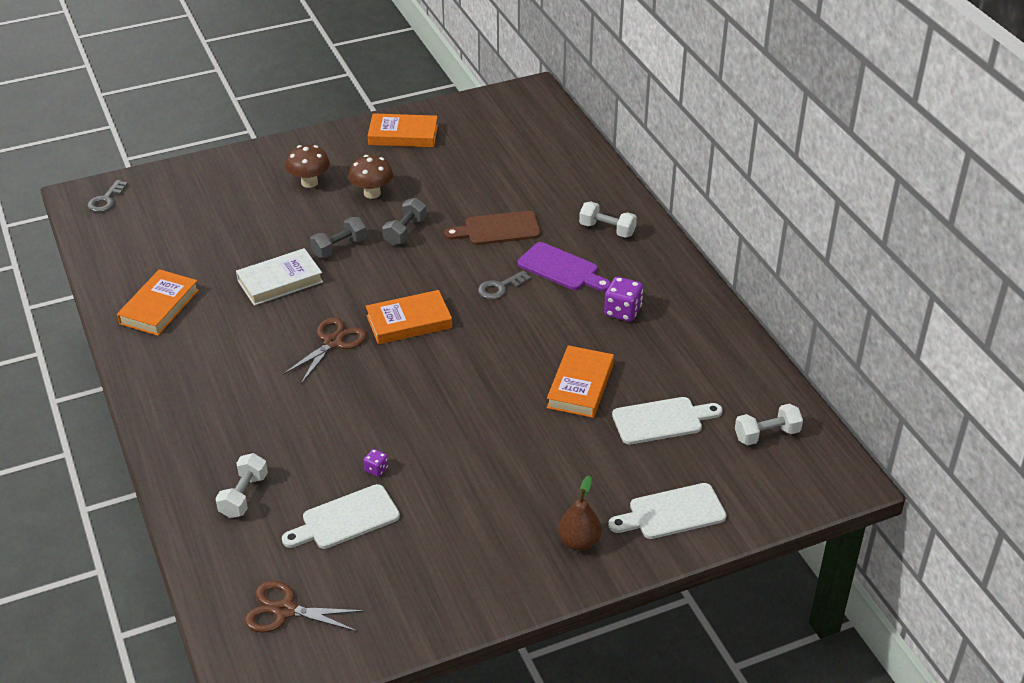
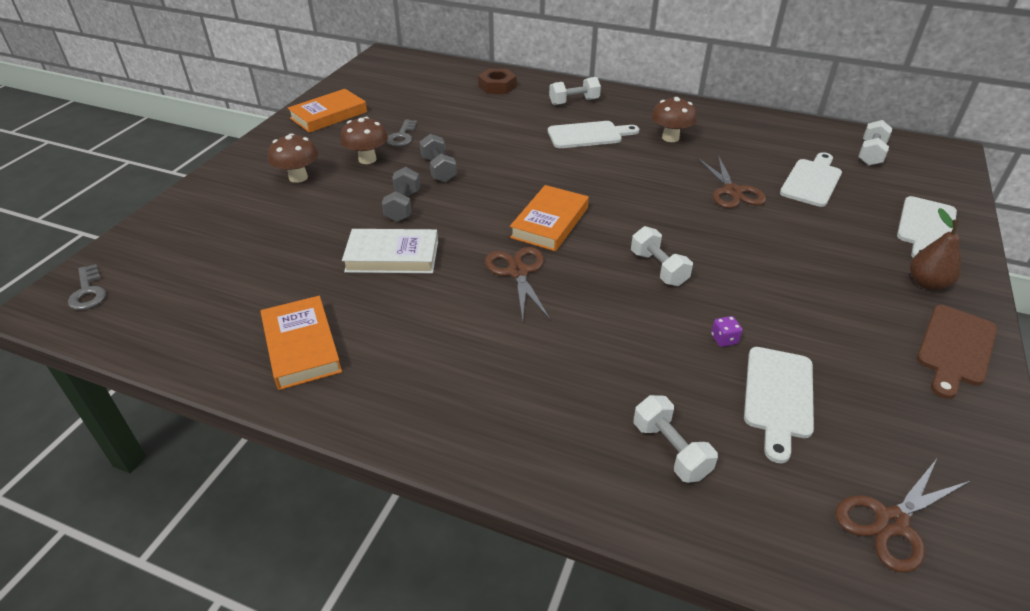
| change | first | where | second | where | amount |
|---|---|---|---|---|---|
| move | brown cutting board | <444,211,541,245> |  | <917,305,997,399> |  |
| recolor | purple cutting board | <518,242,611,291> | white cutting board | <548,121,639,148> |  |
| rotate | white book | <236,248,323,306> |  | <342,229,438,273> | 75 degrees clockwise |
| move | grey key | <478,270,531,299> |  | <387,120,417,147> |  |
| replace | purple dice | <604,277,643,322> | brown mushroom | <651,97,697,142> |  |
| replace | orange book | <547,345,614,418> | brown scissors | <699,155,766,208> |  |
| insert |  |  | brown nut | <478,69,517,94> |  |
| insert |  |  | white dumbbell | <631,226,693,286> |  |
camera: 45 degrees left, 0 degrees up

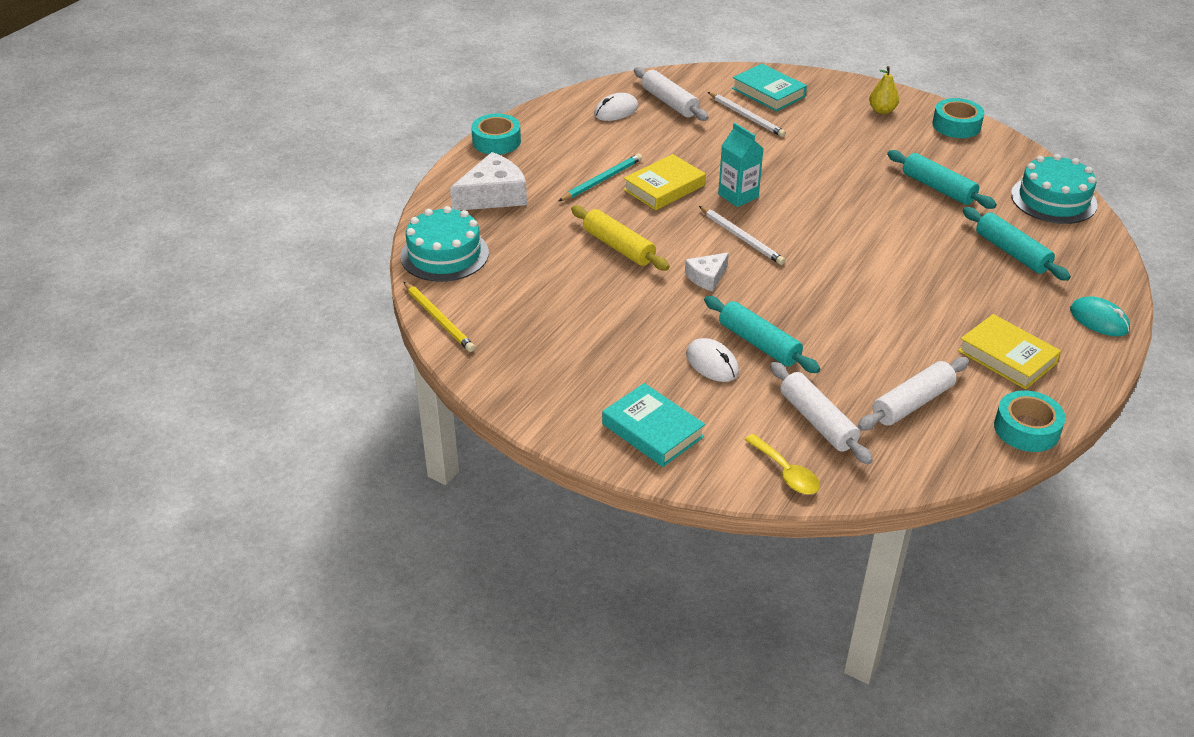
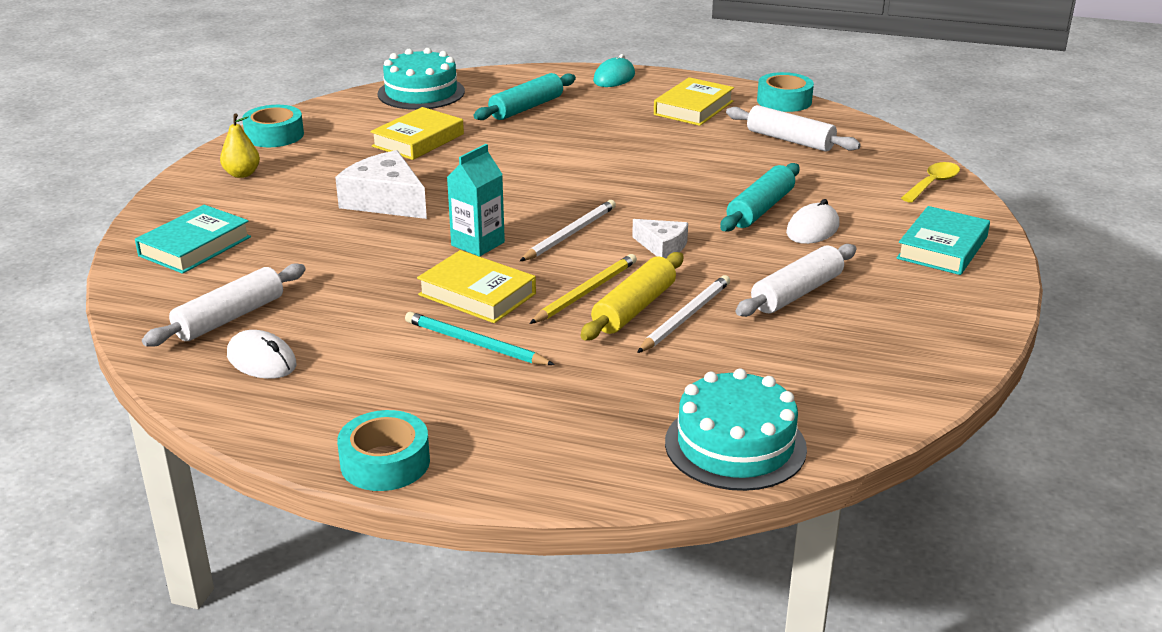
| change | first | where | second | where | amount |
|---|---|---|---|---|---|
| move | white pencil | <708,92,786,137> |  | <637,275,730,353> |  |
| replace | turquoise rolling pin | <887,150,997,209> | yellow book | <370,107,464,160> |  |
| move | white cheese | <450,152,527,210> |  | <335,150,427,219> |  |
| move | yellow pencil | <404,282,475,352> |  | <530,254,637,324> |  |
| move | white rolling pin | <770,362,873,464> |  | <736,244,857,317> |  |
camera: 105 degrees left, 10 degrees down

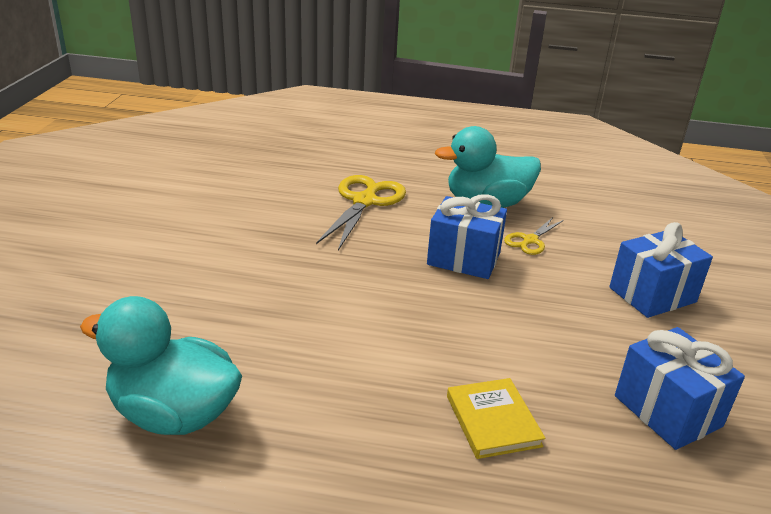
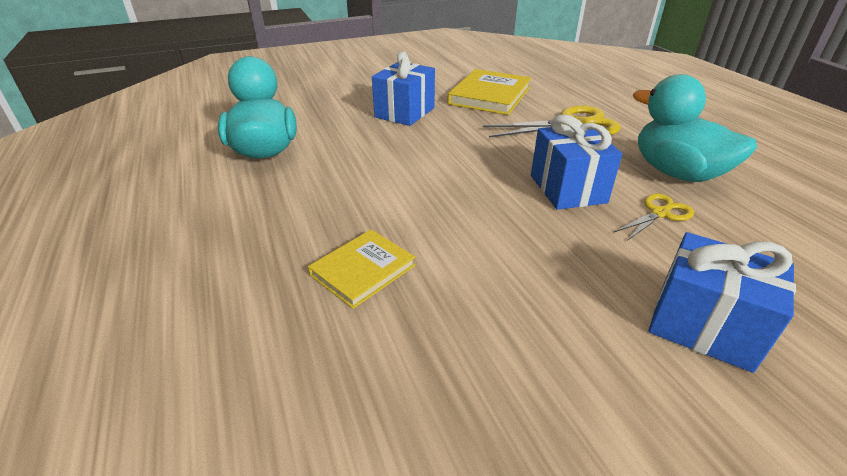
| change | first | where | second | where | amount |
|---|---|---|---|---|---|
| rotate | yellow scissors | <504,217,564,255> |  | <614,193,694,241> | 135 degrees clockwise |
| move | blue gift | <615,327,745,450> |  | <372,52,435,126> |  |
| insert |  |  | yellow book | <447,69,531,115> |  |
camera: 60 degrees right, 5 degrees up

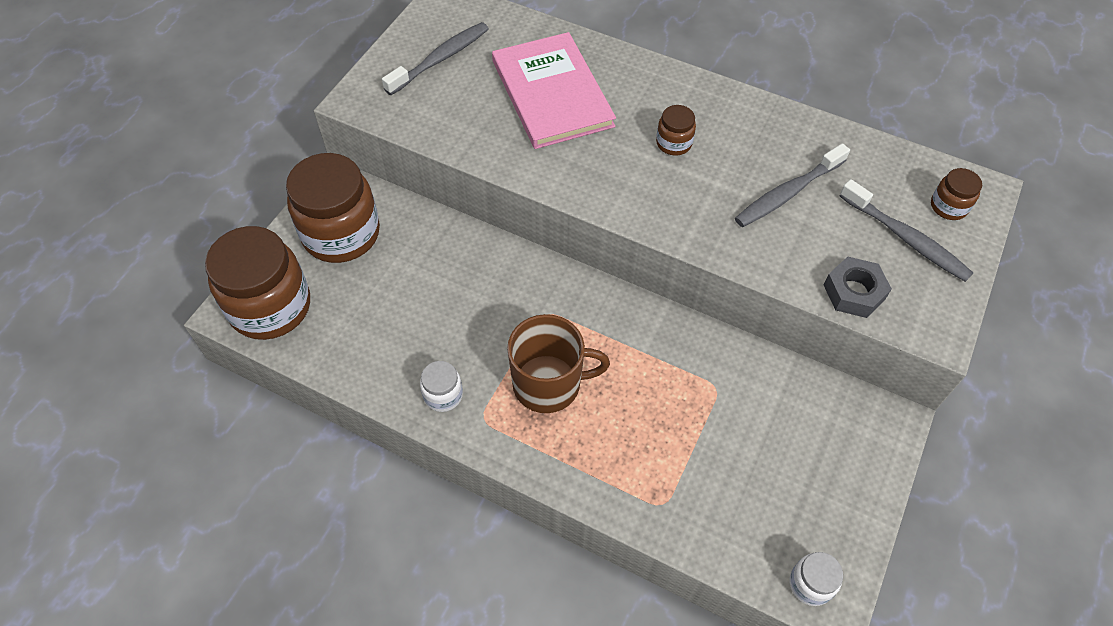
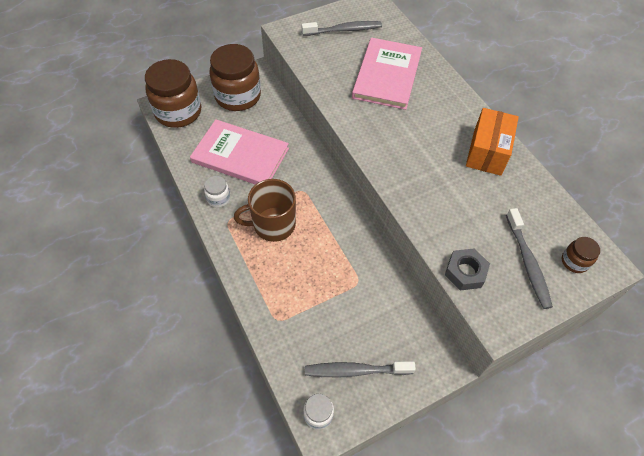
| change | first | where | second | where | amount |
|---|---|---|---|---|---|
| delete | brown jar | <656,105,696,156> |  |  |  |
| move | grey toothbrush | <735,143,850,227> |  | <305,361,416,377> |  |
| rotate | brown mug | <507,314,610,413> |  | <234,179,296,242> | 135 degrees clockwise |
| insert |  |  | orange box | <466,108,519,176> |  |
| insert |  |  | pink book | <190,119,289,185> |  |
camera: 35 degrees right, 0 degrees up

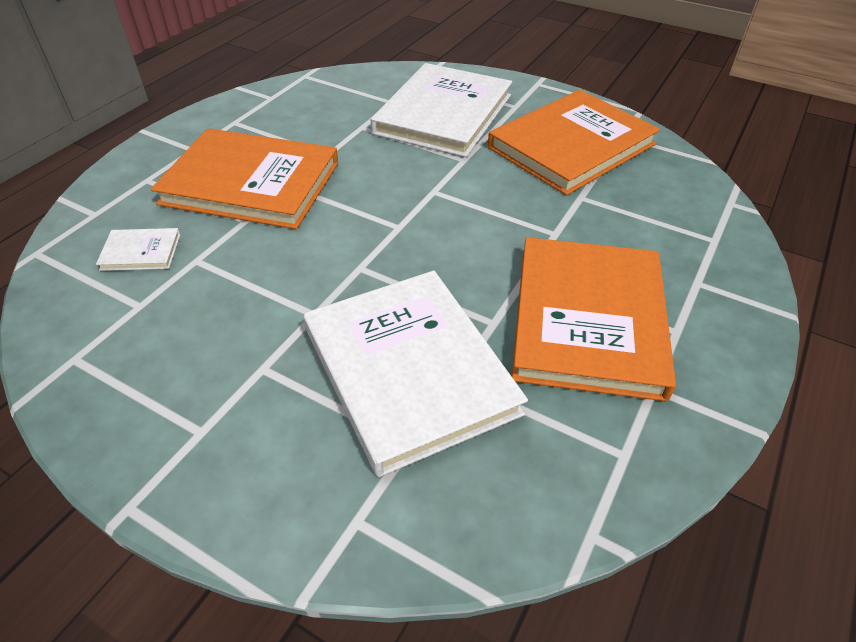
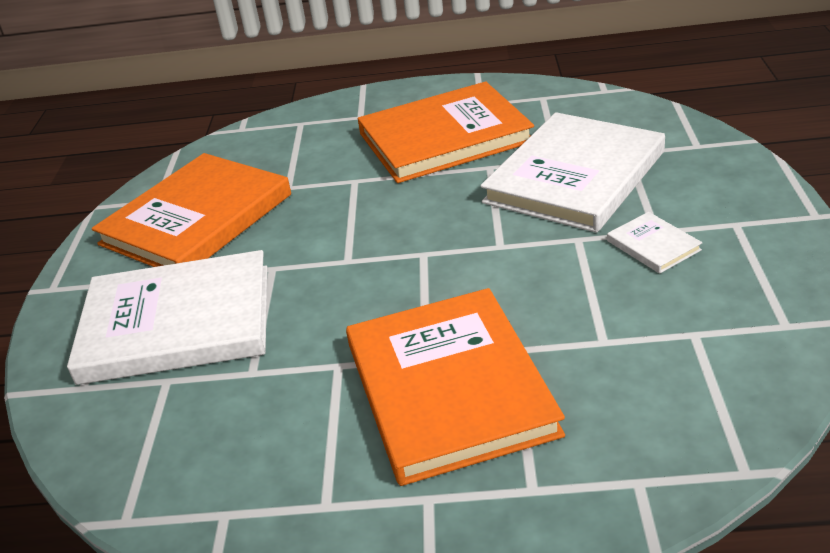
| change | first | where | second | where | amount |
|---|---|---|---|---|---|
| rotate | orange book | <488,90,660,195> |  | <92,153,291,267> | 75 degrees counterclockwise |
| move | white book | <96,228,181,271> |  | <607,212,702,274> |  |
camera: 115 degrees left, 10 degrees down

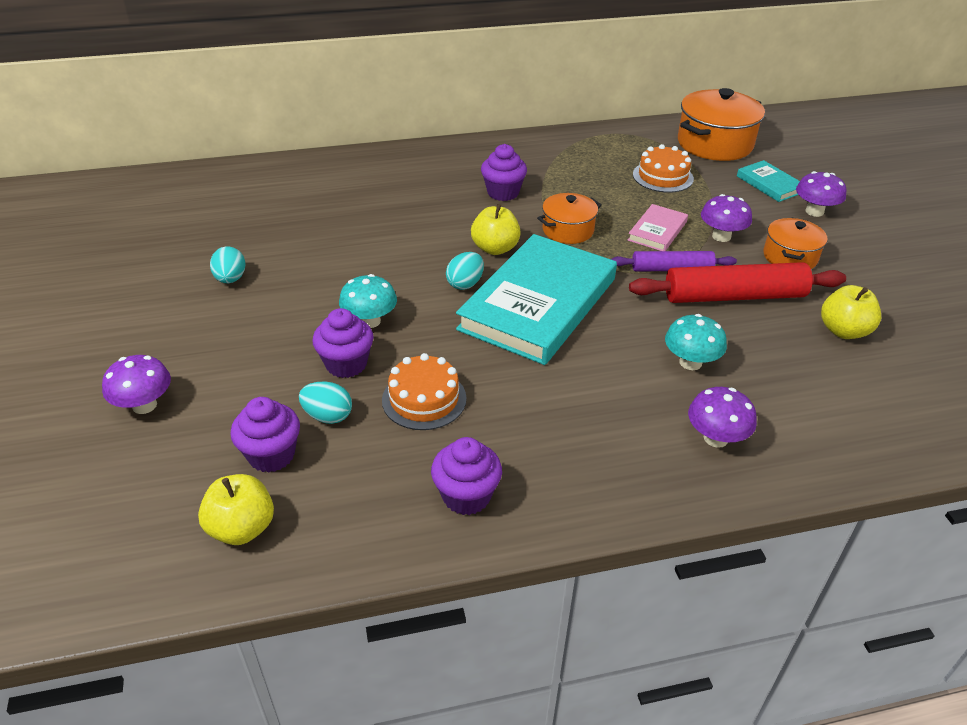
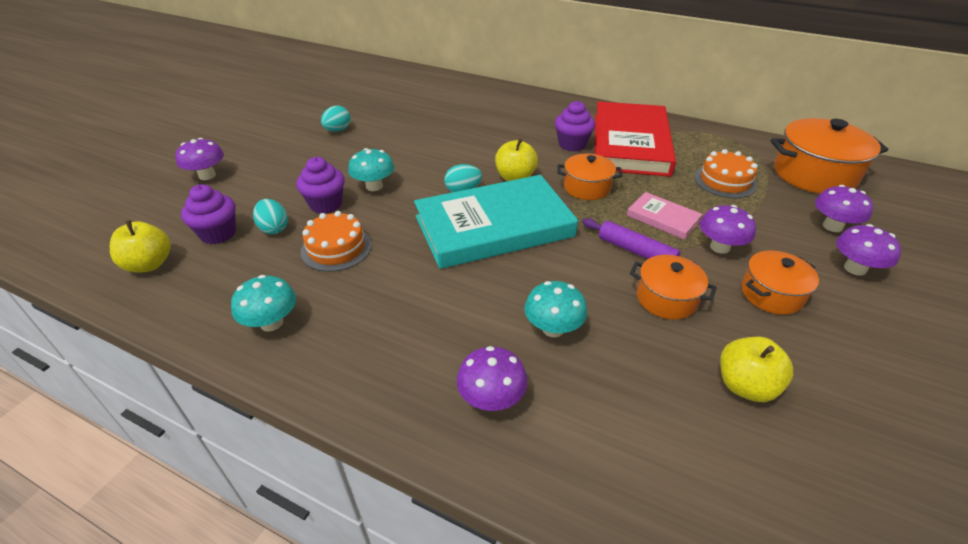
| change | first | where | second | where | amount |
|---|---|---|---|---|---|
| replace | turquoise book | <737,160,800,202> | purple mushroom | <815,185,873,232> |  |
| rotate | pink book | <628,204,688,251> |  | <627,192,703,240> | 60 degrees clockwise |
| replace | red rolling pin | <629,262,846,303> | orange pot | <630,255,717,320> |  |
| replace | purple cupcake | <431,437,502,515> | turquoise mushroom | <231,275,296,332> |  |
| insert |  |  | red book | <594,101,676,177> |  |
camera: 40 degrees right, 0 degrees up

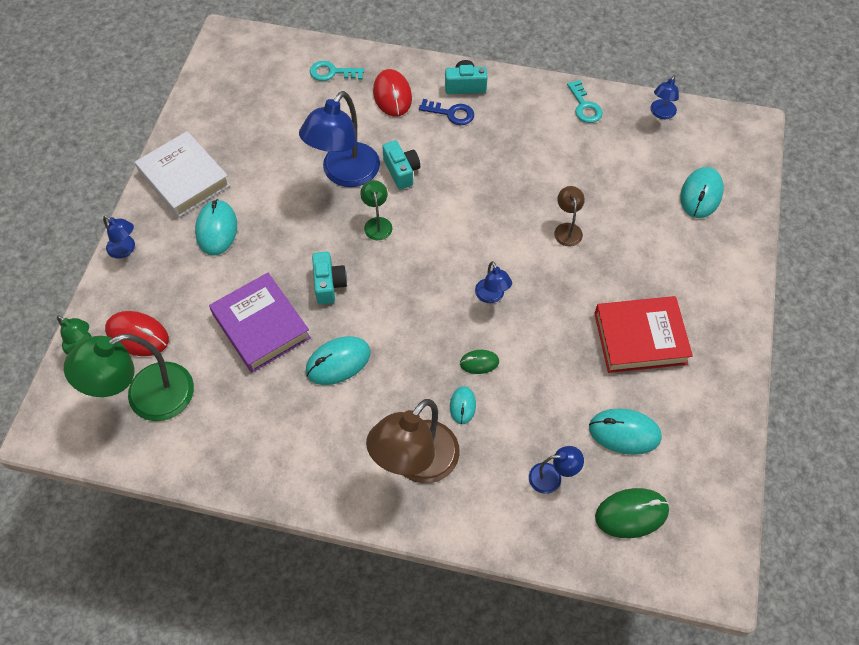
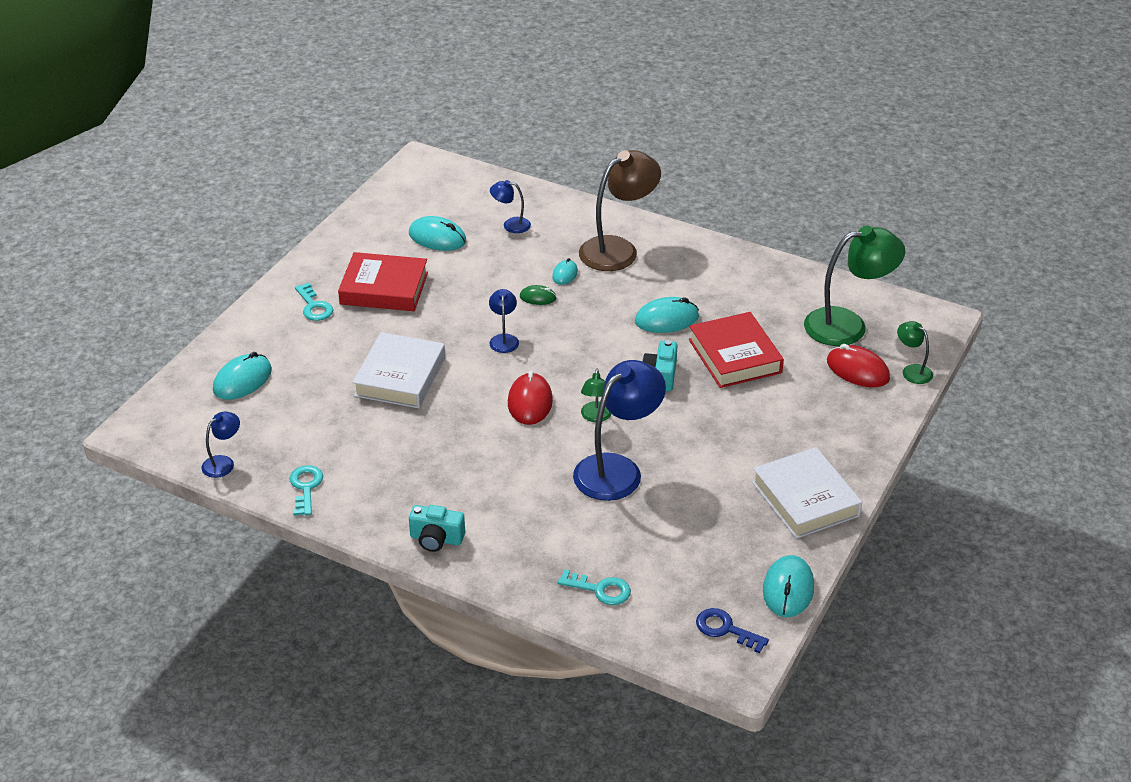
| change | first | where | second | where | amount |
|---|---|---|---|---|---|
| move | red mouse | <373,69,412,117> |  | <508,371,553,425> |  |
| move | blue key | <419,99,474,125> |  | <696,608,769,654> |  |
| delete | turquoise camera | <382,140,420,190> |  |  |  |
| replace | brown lamp | <554,186,585,246> | white book | <352,332,445,408> |  |
| move | turquoise mouse | <195,199,237,256> |  | <763,555,814,617> |  |
| delete | blue lamp | <103,216,135,259> |  |  |  |
| recolor | purple book | <209,273,311,373> | red book | <689,312,784,388> |  |
| delete | green mouse | <595,488,669,538> |  |  |  |
| insert |  |  | turquoise key | <295,283,333,321> |  |
camera: 165 degrees left, 20 degrees down

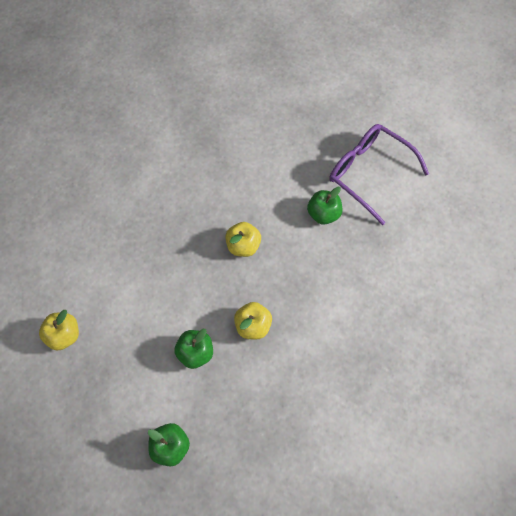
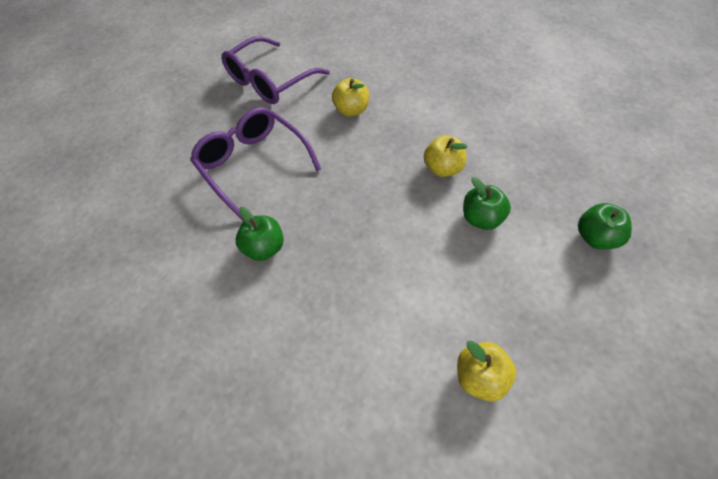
| change | first | where | second | where | amount |
|---|---|---|---|---|---|
| move | green apple | <307,187,342,225> |  | <236,207,284,261> |  |
| move | yellow apple | <225,222,261,257> |  | <332,78,369,117> |  |
| insert |  |  | purple glasses | <190,107,321,221> |  |
camera: 85 degrees left, 10 degrees down

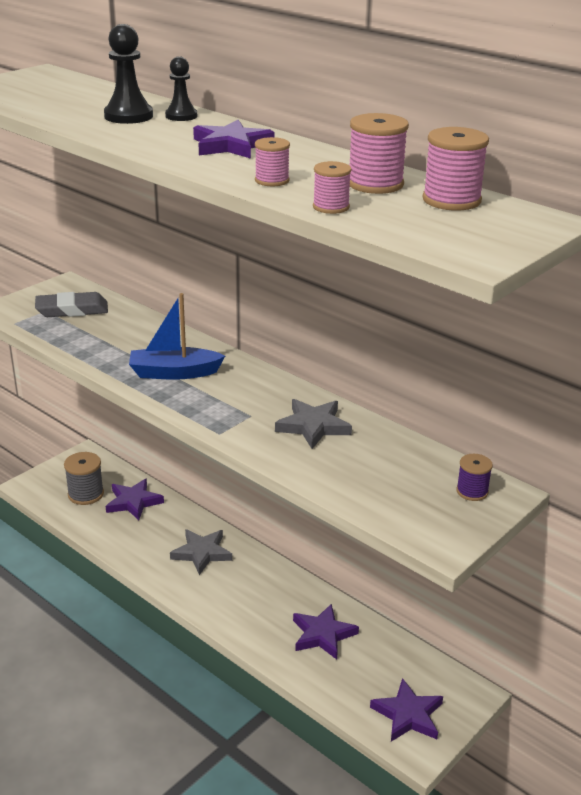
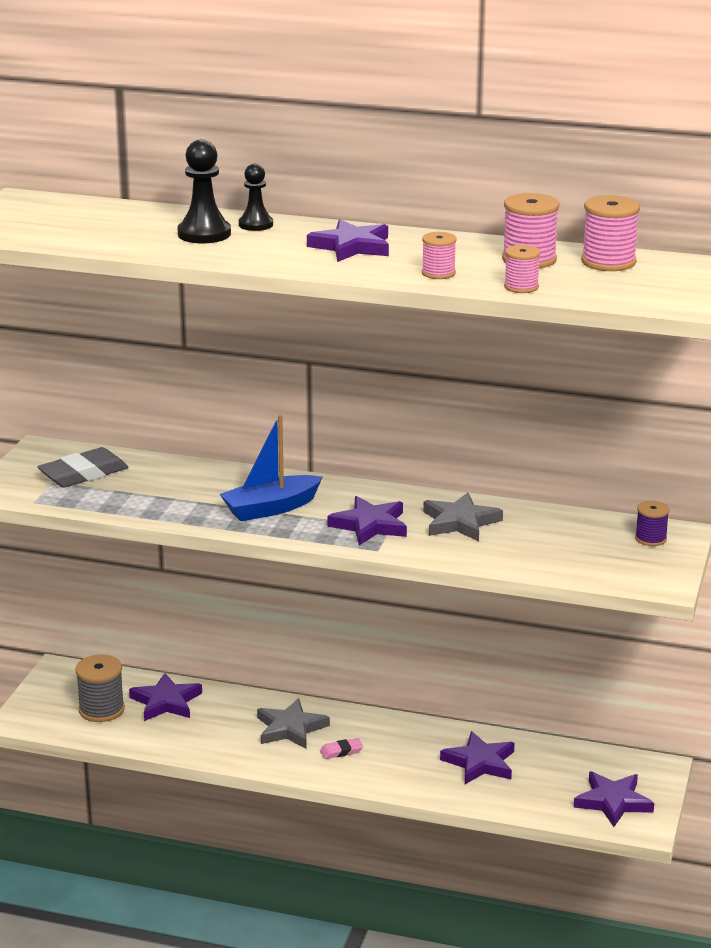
| change | first | where | second | where | amount |
|---|---|---|---|---|---|
| insert |  |  | purple star | <327,496,407,545> |  |
| insert |  |  | pink eraser | <320,738,363,759> |  |
camera: 25 degrees left, 5 degrees down

